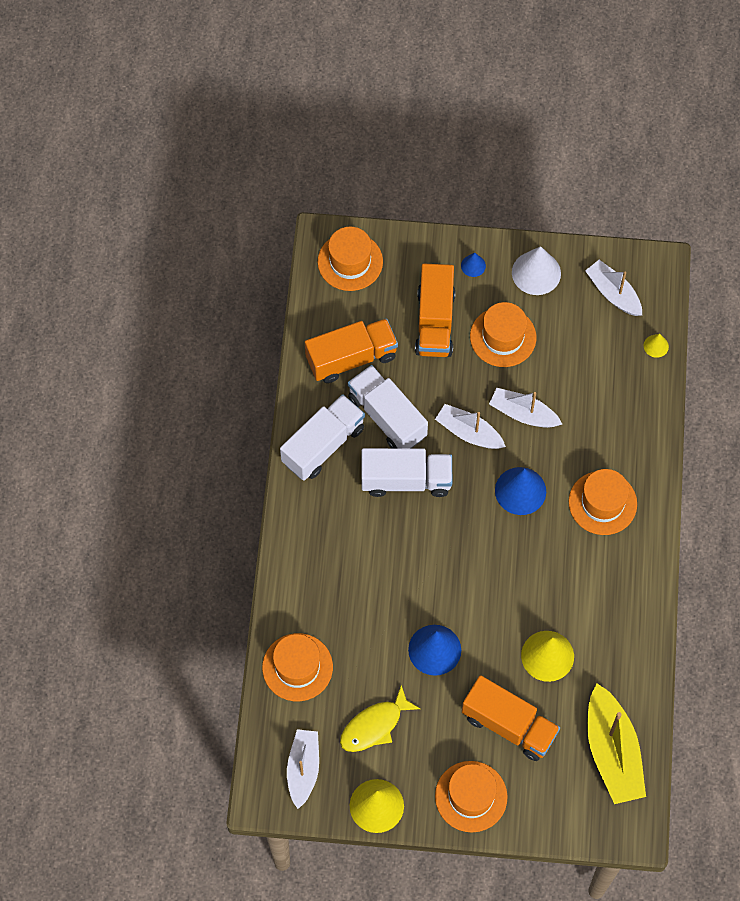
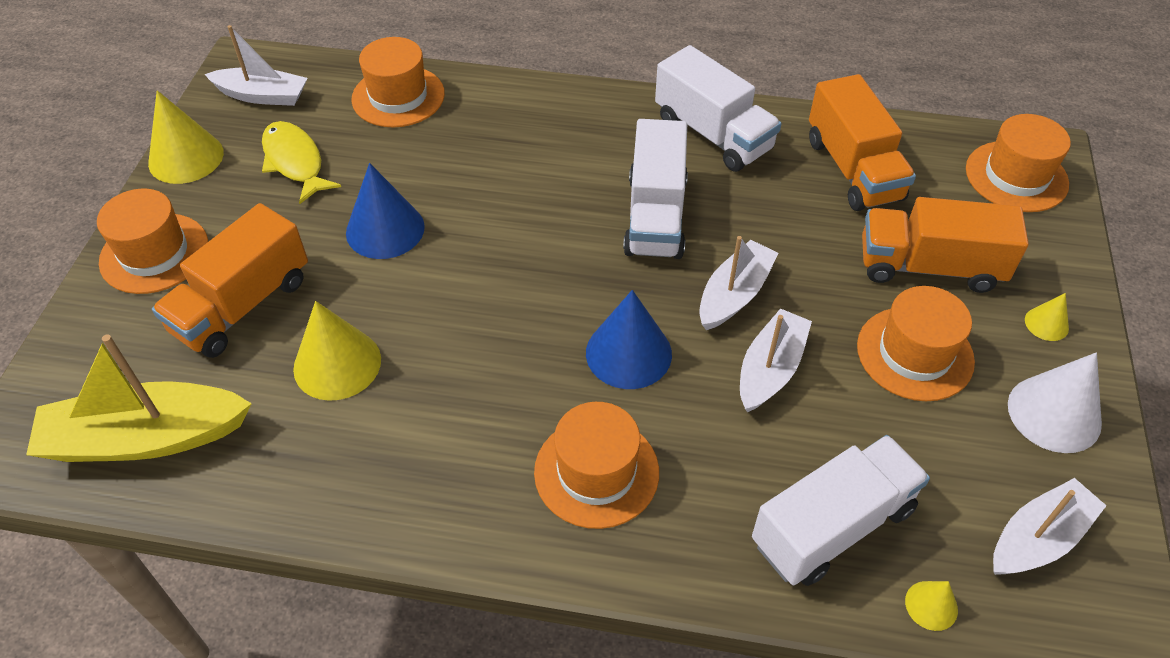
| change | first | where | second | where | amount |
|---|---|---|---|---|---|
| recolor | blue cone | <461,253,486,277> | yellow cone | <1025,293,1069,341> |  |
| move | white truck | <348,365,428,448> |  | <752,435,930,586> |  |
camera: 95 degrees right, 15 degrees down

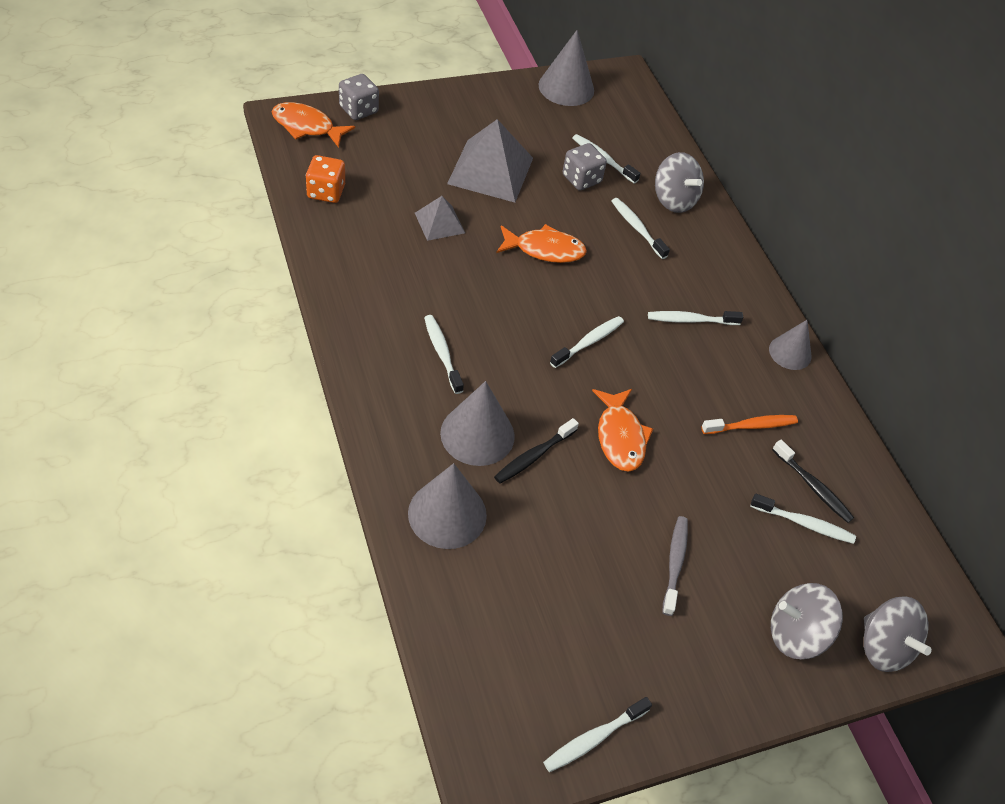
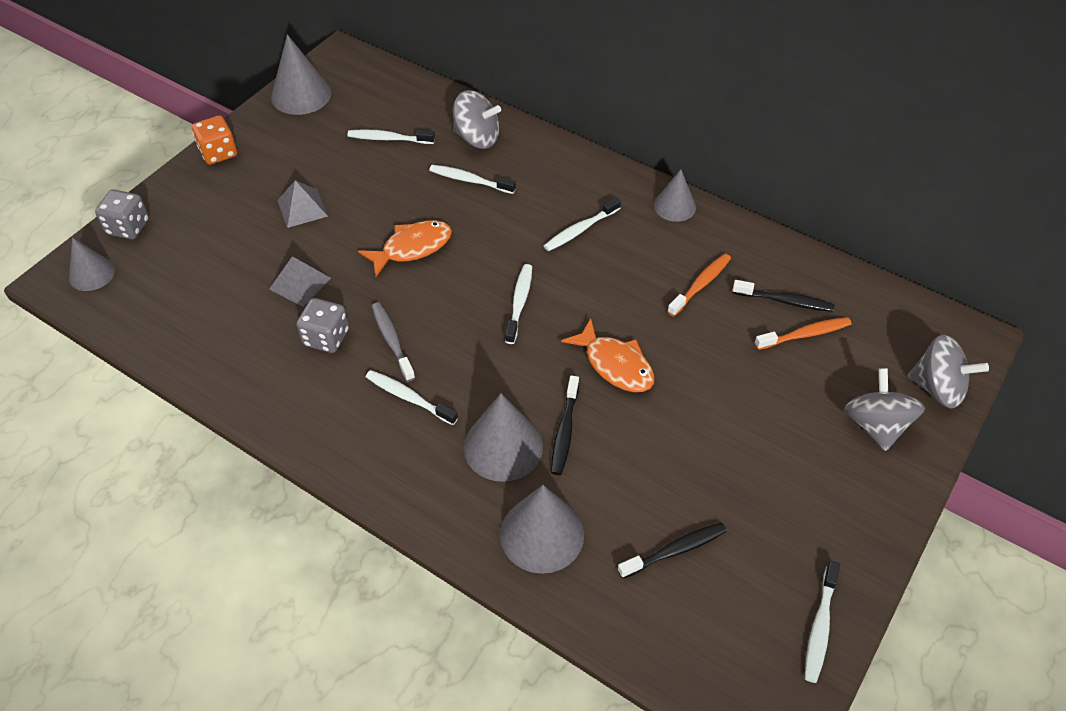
| change | first | where | second | where | amount |
|---|---|---|---|---|---|
| replace | orange fish | <272,102,355,148> | grey cone | <69,237,115,291> |  |
| resize | grey pyramid | <447,119,533,203> |  | <277,180,328,228> | x0.55 |
| move | grey dice | <563,143,607,191> |  | <296,298,349,353> |  |
| move | orange dice | <306,155,345,203> |  | <192,115,237,165> |  |
| recolor | white toothbrush | <750,494,856,544> | orange toothbrush | <754,317,851,350> |  |
| move | grey toothbrush | <662,516,688,616> |  | <371,302,415,382> |  |
| rotate | grey spinning top | <771,583,843,659> |  | <844,368,925,451> | 120 degrees clockwise |
| insert |  |  | black toothbrush | <618,523,727,579> |  |
camera: 30 degrees left, 0 degrees up

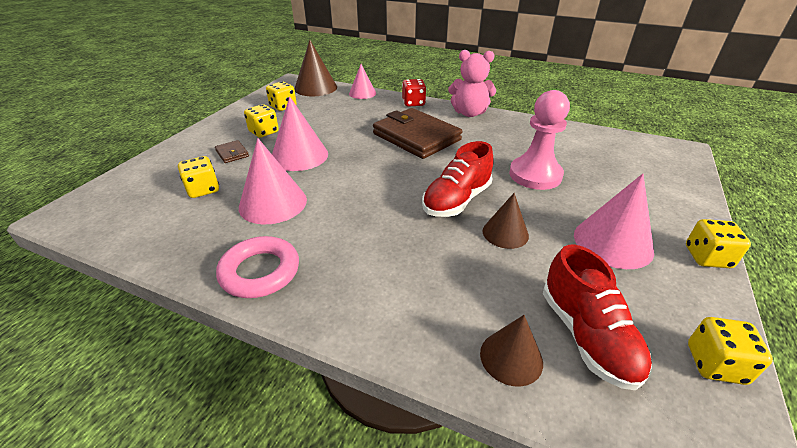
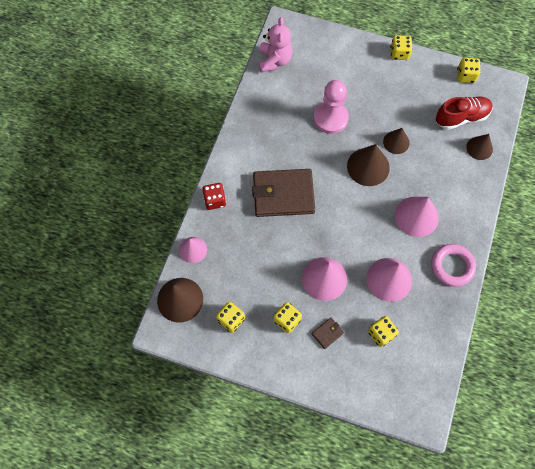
| change | first | where | second | where | amount |
|---|---|---|---|---|---|
| move | pink teddy bear | <448,50,496,117> |  | <259,17,293,72> |  |
| rotate | brown wallet | <373,108,462,159> |  | <252,169,315,217> | 45 degrees clockwise |
| replace | red shoe | <422,141,494,217> | brown cone | <347,144,390,186> |  |
| move | pink cone | <574,174,654,269> |  | <395,197,439,237> |  |
camera: 95 degrees left, 30 degrees up

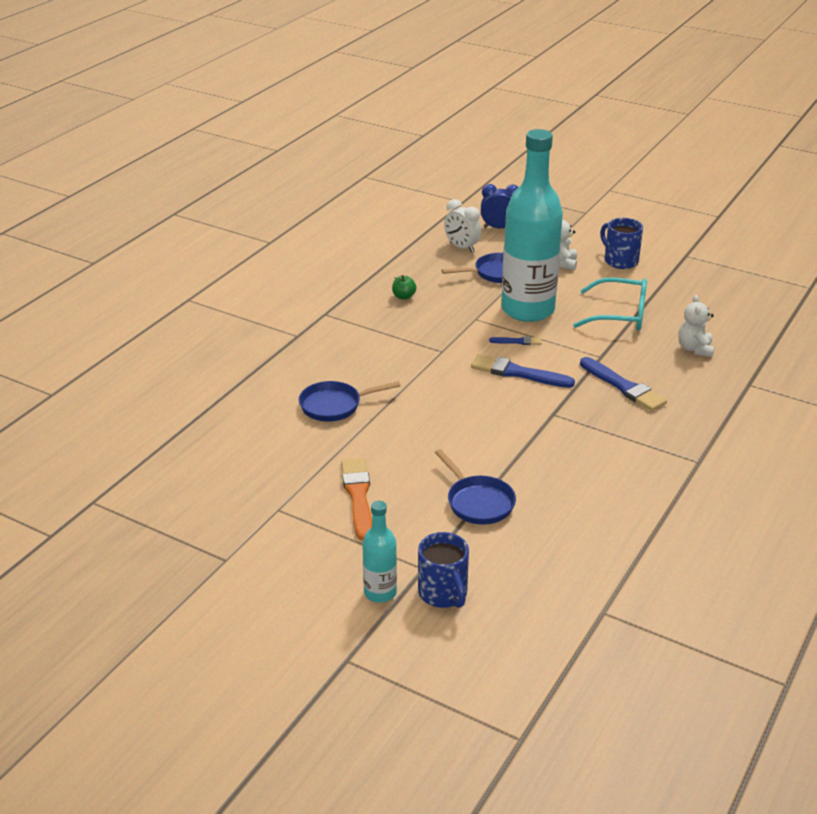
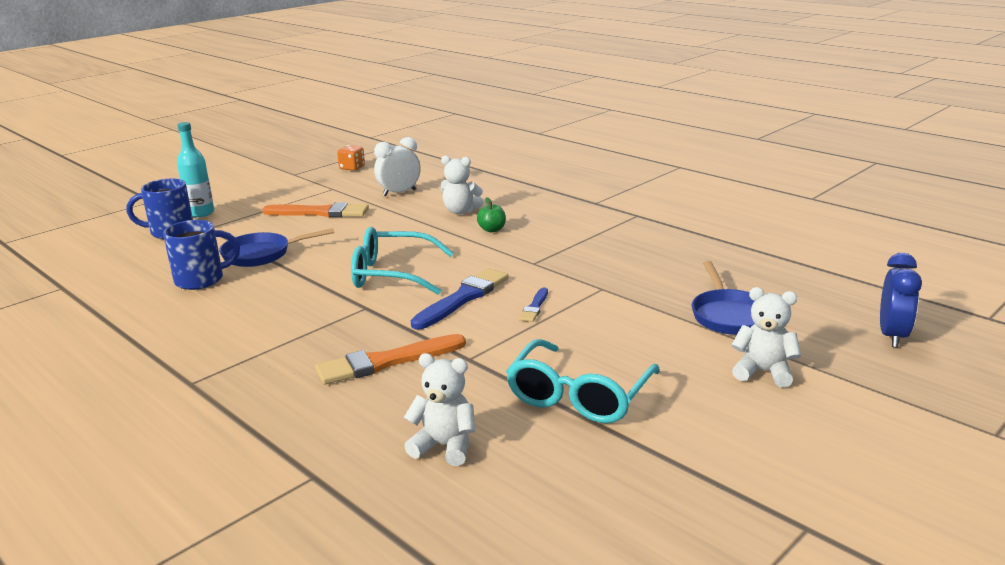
| change | first | where | second | where | amount |
|---|---|---|---|---|---|
| delete | turquoise bottle | <501,129,563,322> |  |  |  |
| move | white clock | <444,199,481,253> |  | <374,137,421,197> |  |
| move | blue mug | <600,218,643,269> |  | <163,220,240,290> |  |
| move | green apple | <392,275,417,300> |  | <477,197,506,232> |  |
| recolor | blue brush | <580,357,667,411> | orange brush | <315,334,466,385> |  |
| replace | blue pan | <299,381,401,422> | white teddy bear | <441,156,483,214> |  |
| insert |  |  | orange dice | <337,145,365,171> |  |
| insert |  |  | turquoise glasses | <351,227,453,295> |  |
camera: 105 degrees right, 10 degrees down

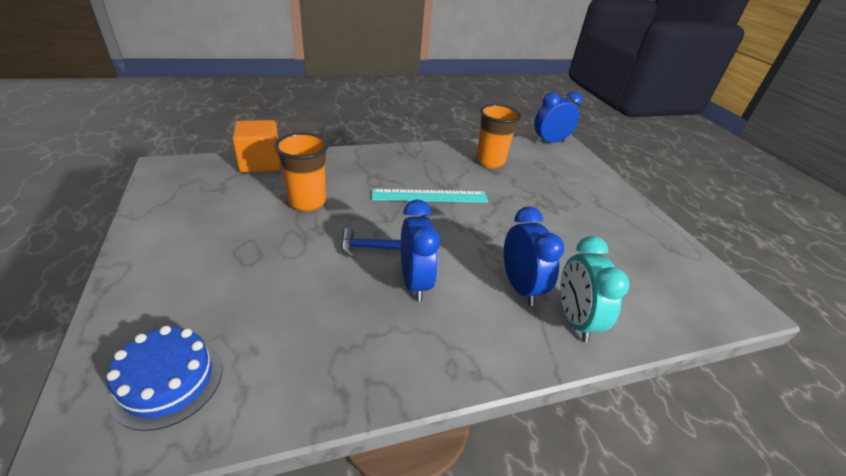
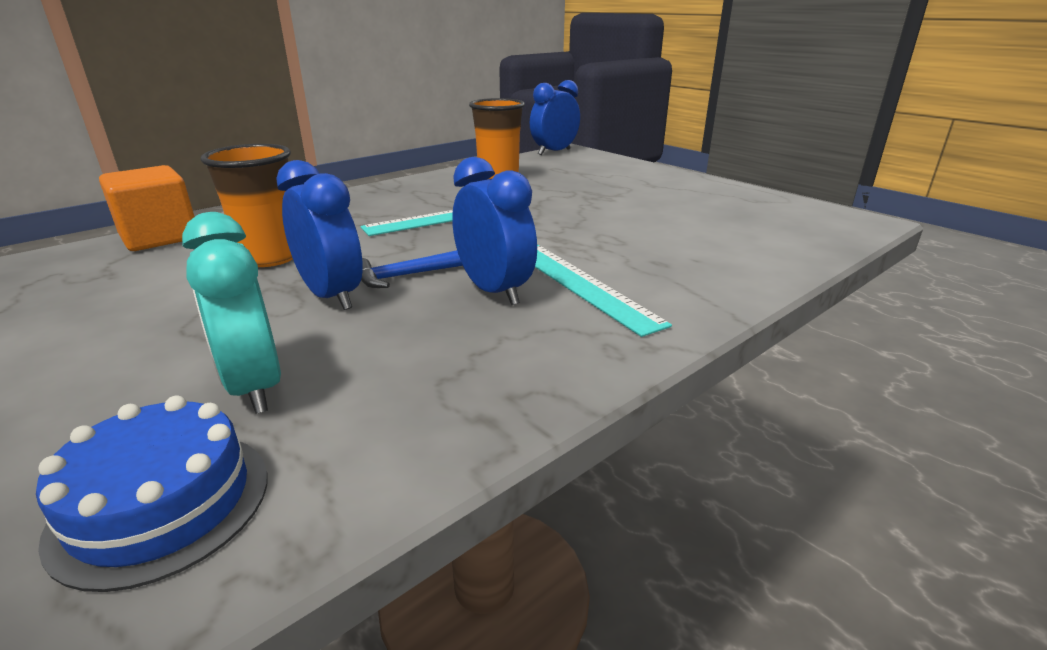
| change | first | where | second | where | amount |
|---|---|---|---|---|---|
| move | blue clock | <504,206,564,306> |  | <276,160,363,310> |  |
| move | turquoise clock | <560,236,629,342> |  | <182,212,281,414> |  |
| insert |  |  | turquoise ruler | <535,245,672,337> |  |
camera: 20 degrees left, 10 degrees down

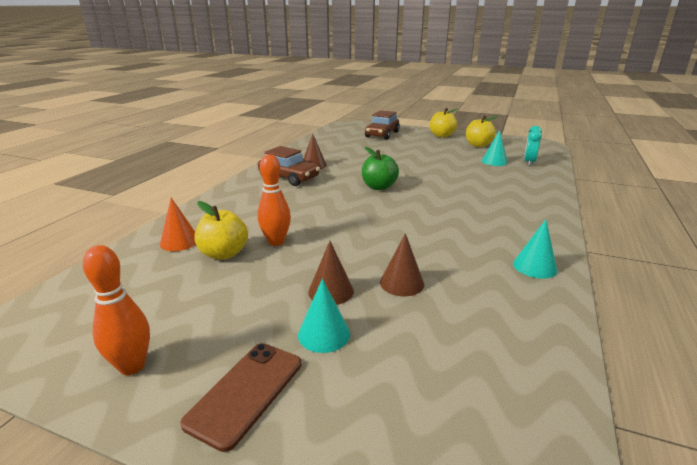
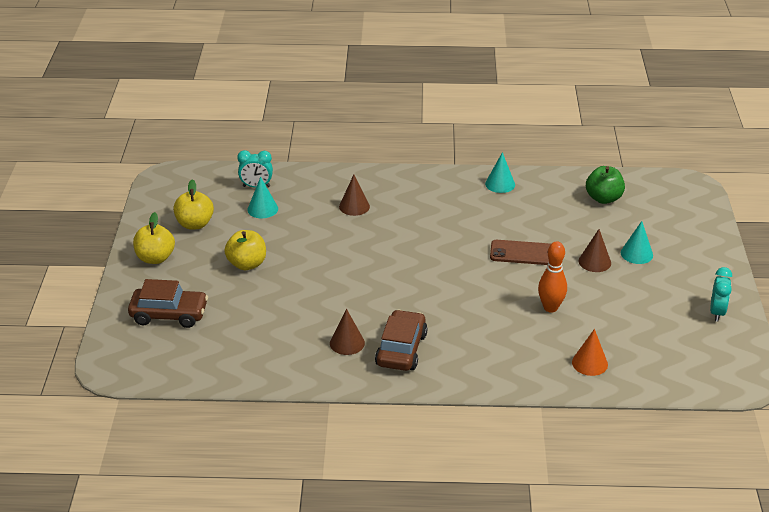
| change | first | where | second | where | amount |
|---|---|---|---|---|---|
| move | green apple | <362,147,399,190> |  | <586,166,625,204> |  |
| move | yellow apple | <194,201,248,260> |  | <225,230,266,270> |  |
| move | brown cone | <380,233,424,296> |  | <339,175,370,216> |  |
| replace | orange bowling pin | <83,245,150,375> | turquoise clock | <710,267,732,321> |  |
| move | brown phone | <180,343,301,452> |  | <490,240,551,265> |  |
camera: 110 degrees left, 10 degrees up

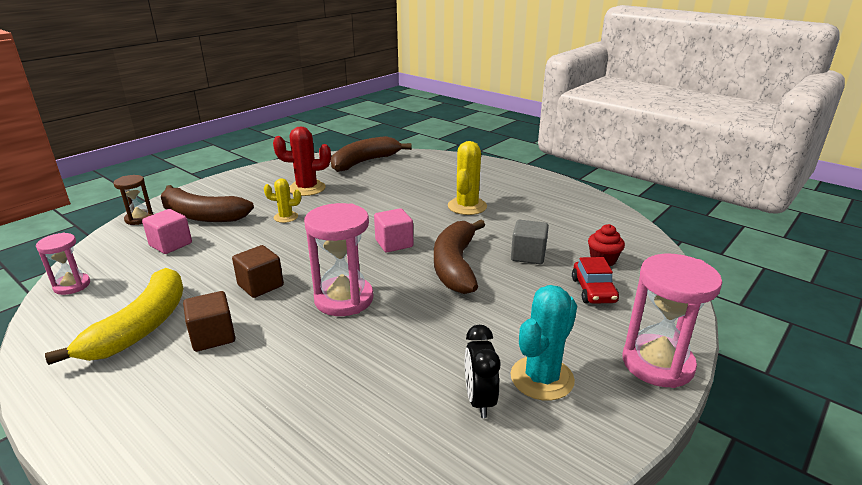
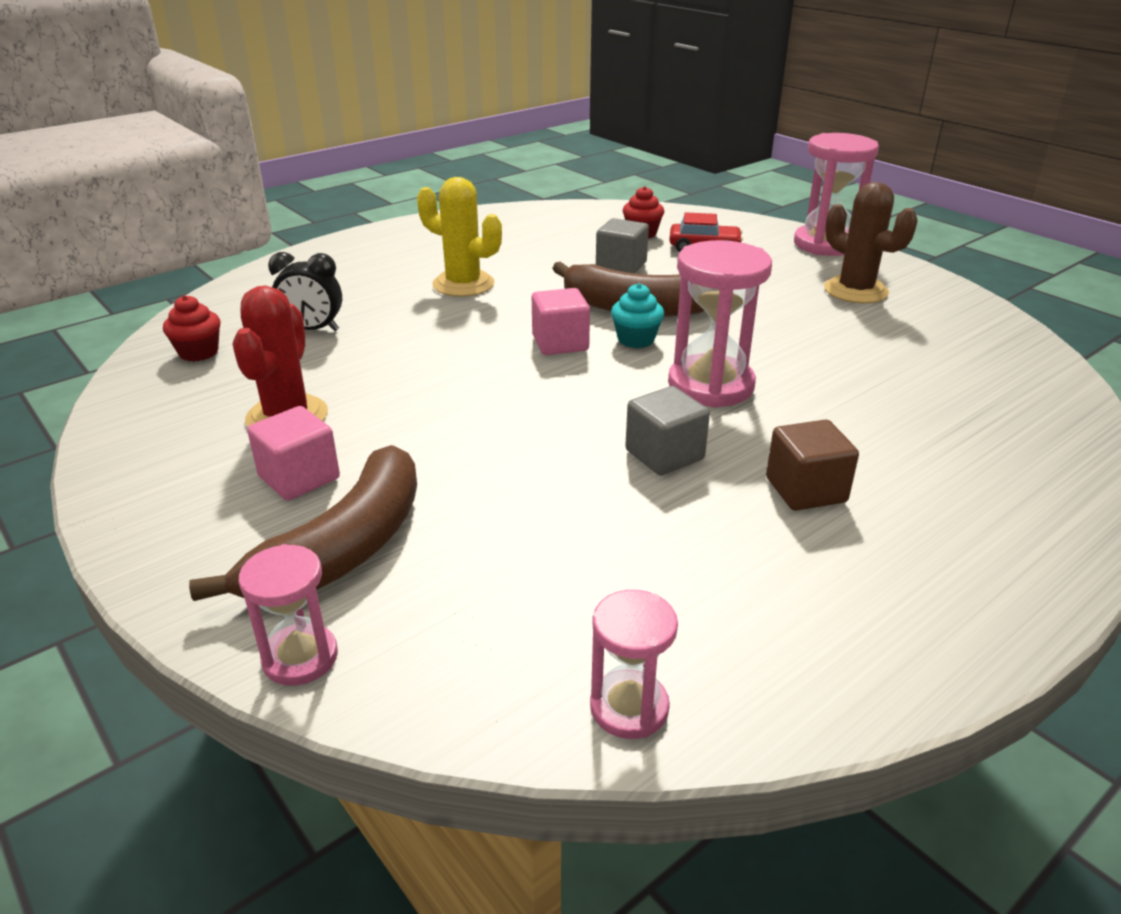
| change | first | where | second | where | amount |
|---|---|---|---|---|---|
| replace | brown banana | <331,136,412,172> | red cupcake | <163,295,220,362> |  |
| recolor | brown hourglass | <113,175,154,225> | pink hourglass | <239,544,338,686> |  |
| delete | yellow cactus | <264,178,301,223> |  |  |  |
| move | pink cube | <142,209,192,254> |  | <247,406,340,501> |  |
| recolor | brown cube | <232,245,284,298> | grey cube | <625,386,710,476> |  |
| delete | yellow banana | <45,268,183,365> |  |  |  |
| recolor | turquoise cactus | <511,285,577,401> | brown cactus | <824,182,918,303> |  |
| move | black clock | <465,325,501,418> |  | <268,252,342,331> |  |
| insert |  |  | turquoise cupcake | <611,283,664,348> |  |
camera: 80 degrees left, 5 degrees up

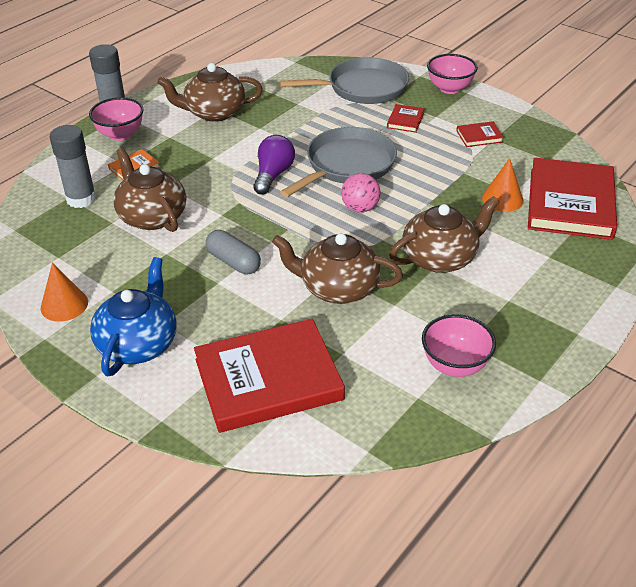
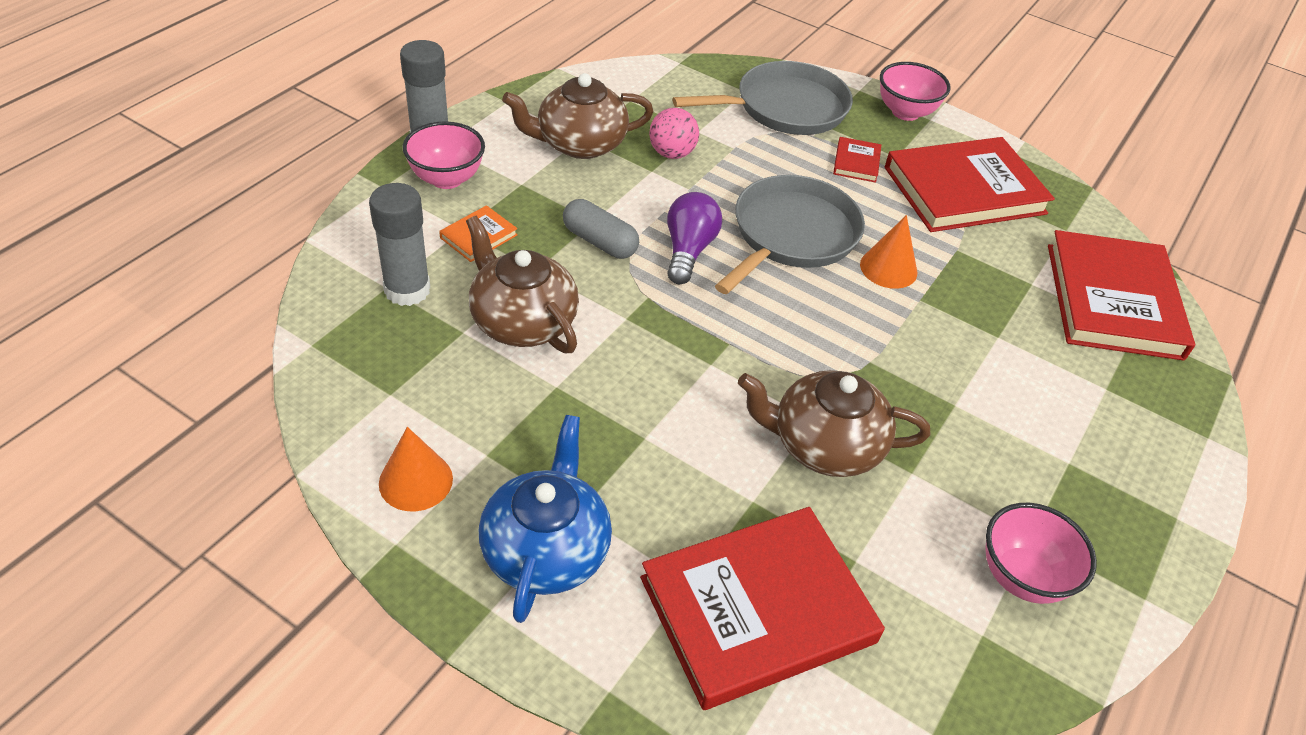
| change | first | where | second | where | amount |
|---|---|---|---|---|---|
| resize | red book | <456,121,504,147> |  | <885,137,1055,232> | x2.39 |
| move | orange cone | <482,158,524,212> |  | <860,215,917,289> |  |
| move | pink ball | <341,173,381,212> |  | <649,108,699,159> |  |
| delete | brown teapot | <389,196,500,273> |  |  |  |
| move | grey capsule | <206,230,261,274> |  | <563,199,639,259> |  |
camera: 10 degrees left, 5 degrees up

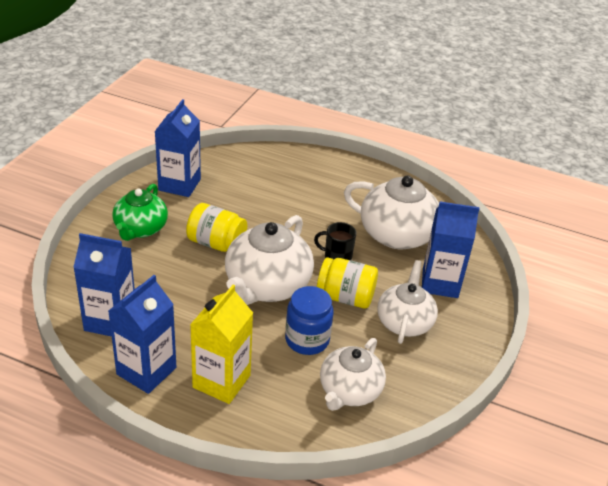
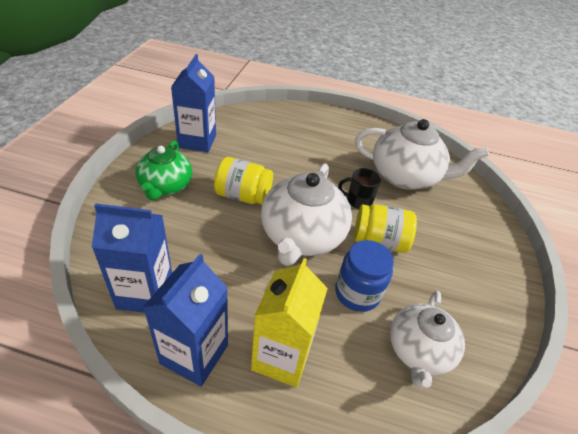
| change | first | where | second | where | amount |
|---|---|---|---|---|---|
| delete | blue carton | <422,202,480,298> |  |  |  |
| delete | white teapot | <377,260,438,344> |  |  |  |
camera: 10 degrees left, 5 degrees up

